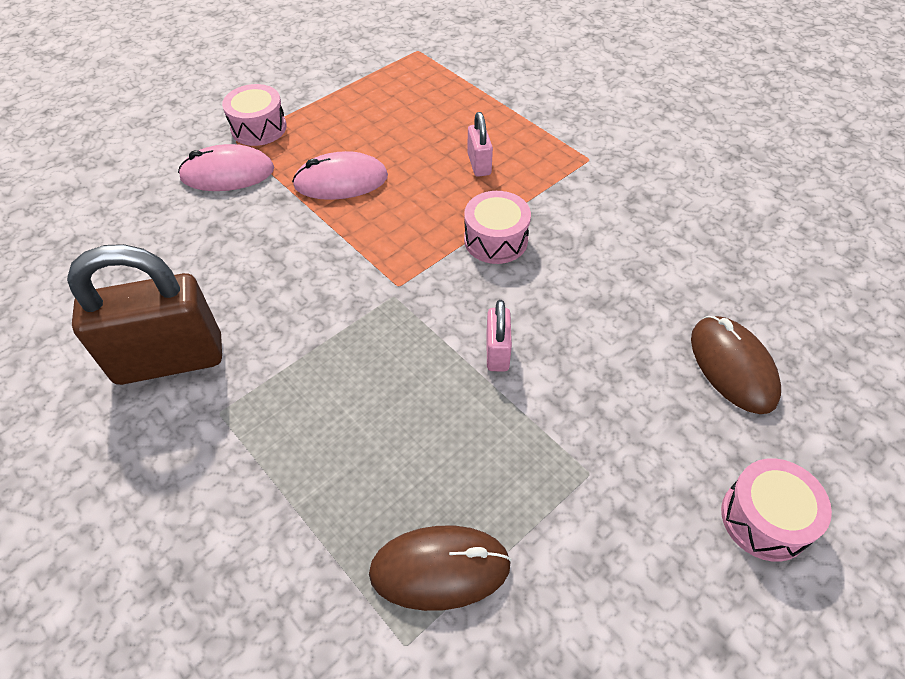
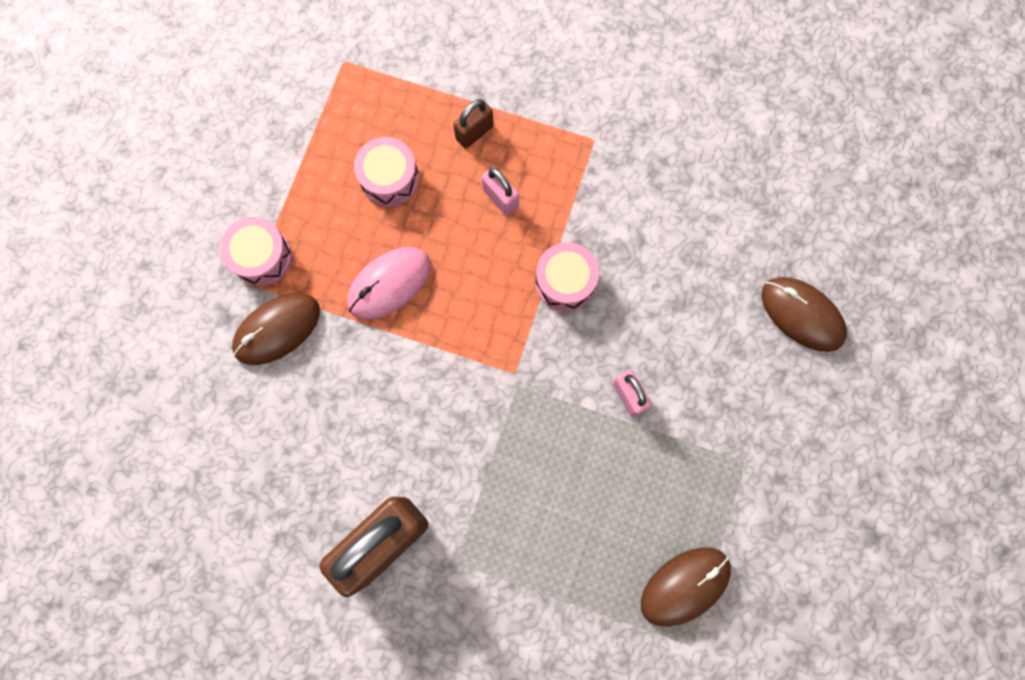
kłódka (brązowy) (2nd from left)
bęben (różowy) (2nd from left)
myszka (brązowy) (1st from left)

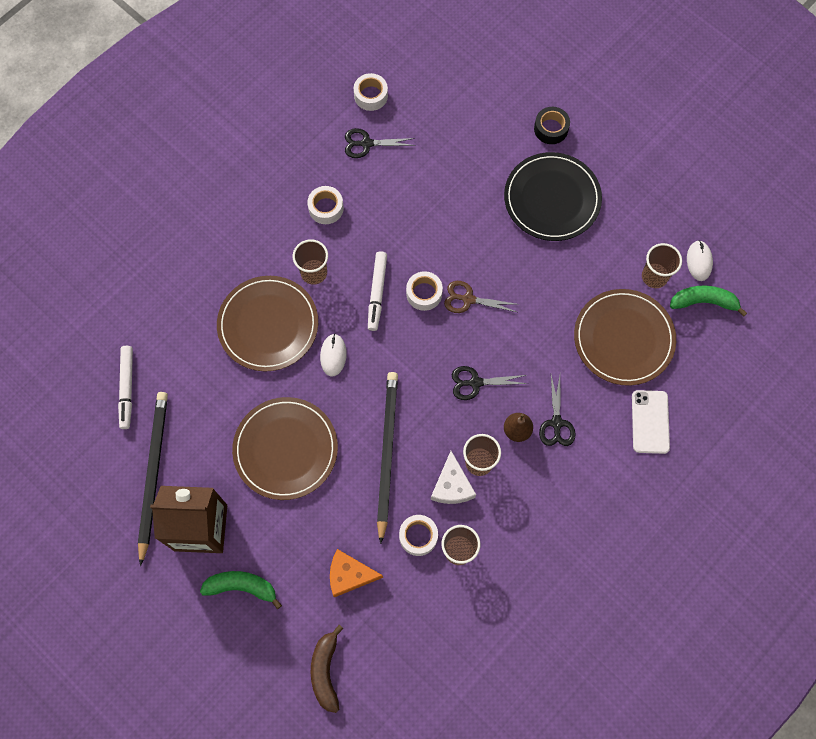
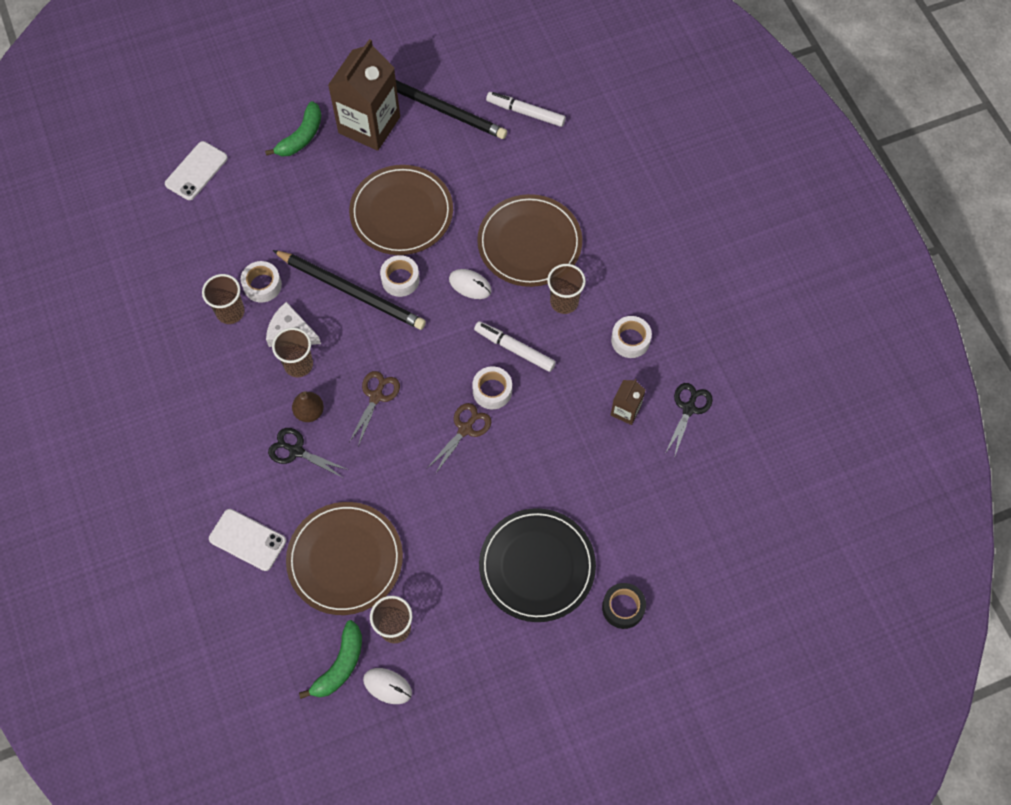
ser (pomarańczowy)
karton mleka (brązowy) (2nd from left)
taśma klejąca (biały) (2nd from left)
telefon (biały) (1st from left)
nożyczki (brązowy) (1st from left)

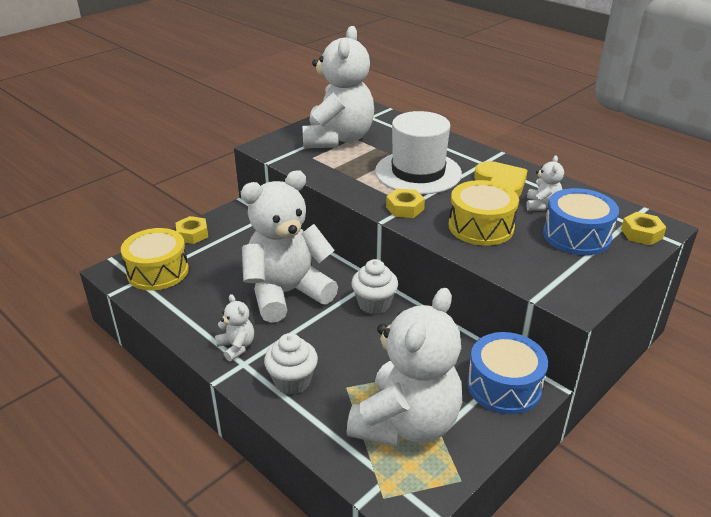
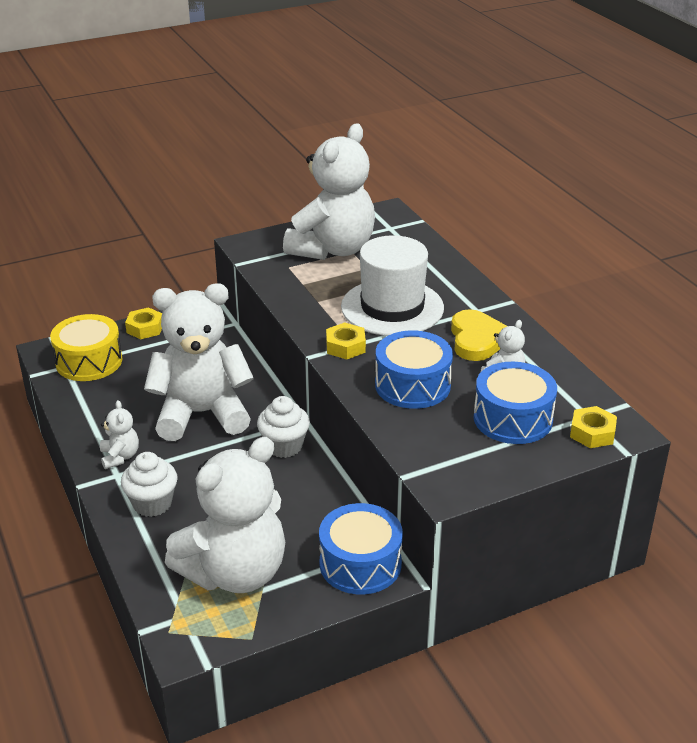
bęben (niebieski) (2nd from left)

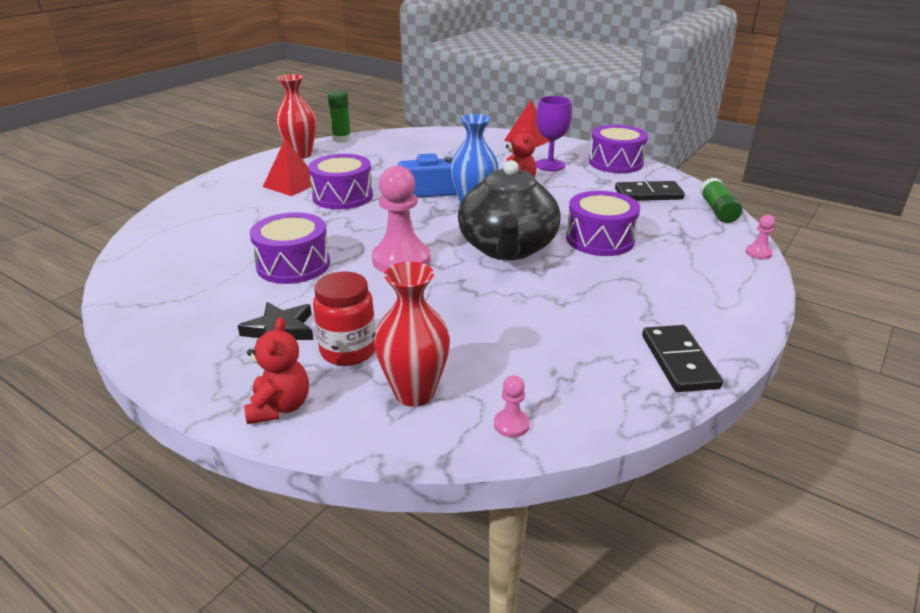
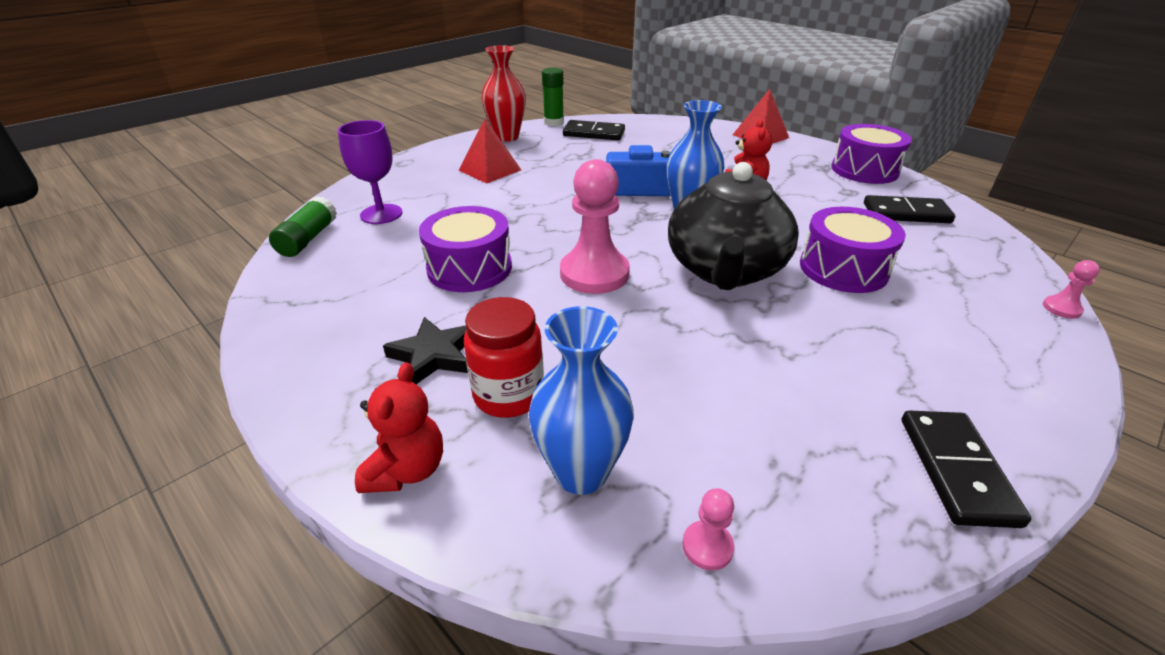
bęben (fioletowy) (2nd from left in the first image)
kostka domina (czarny) (1st from left)
kielich (fioletowy)
klej w sztyfcie (zielony) (1st from left)
wazon (niebieski) (1st from left)

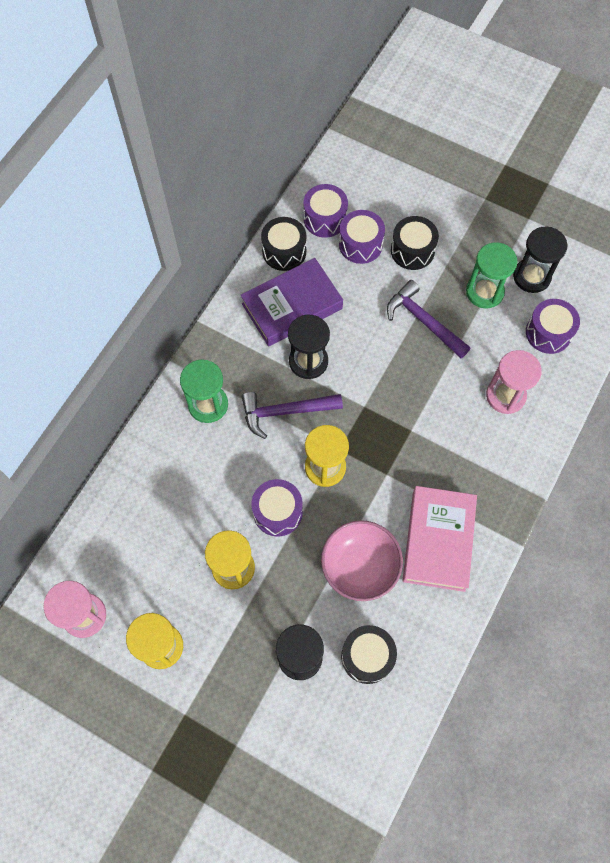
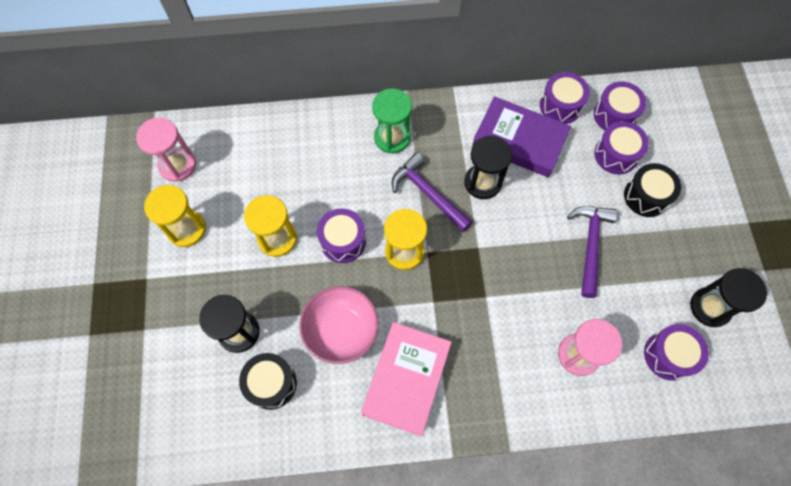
klepsydra (zielony) (2nd from left in the first image)
bęben (fioletowy) (2nd from left)
książka (różowy)

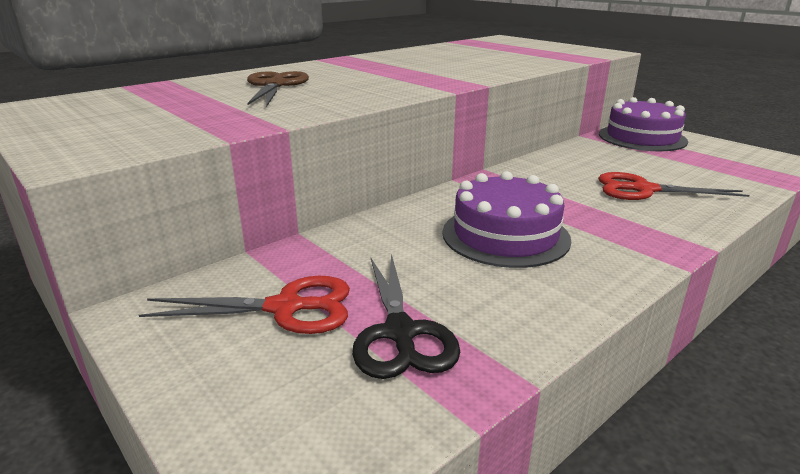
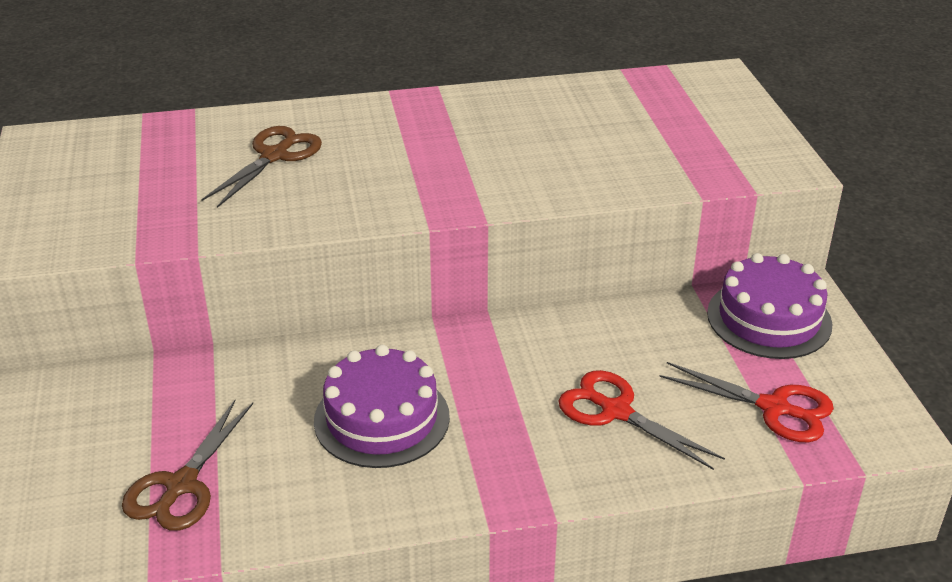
nożyczki (czerwony) (2nd from left)
nożyczki (brązowy) (1st from left)

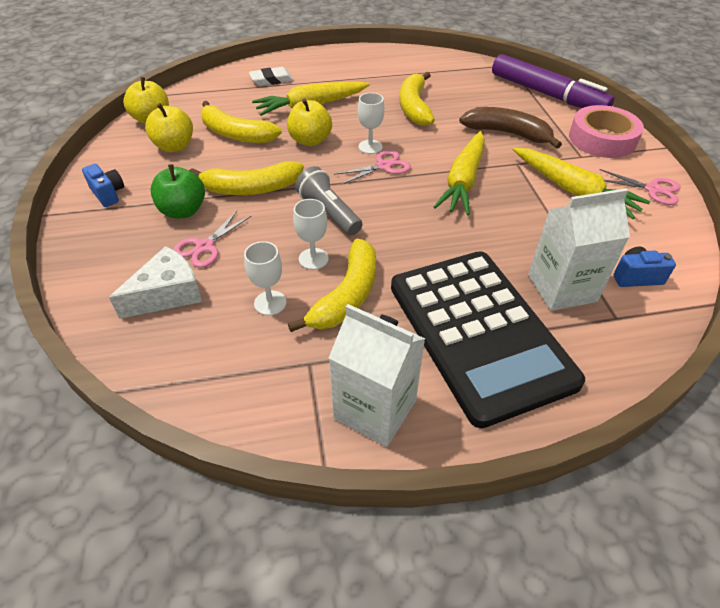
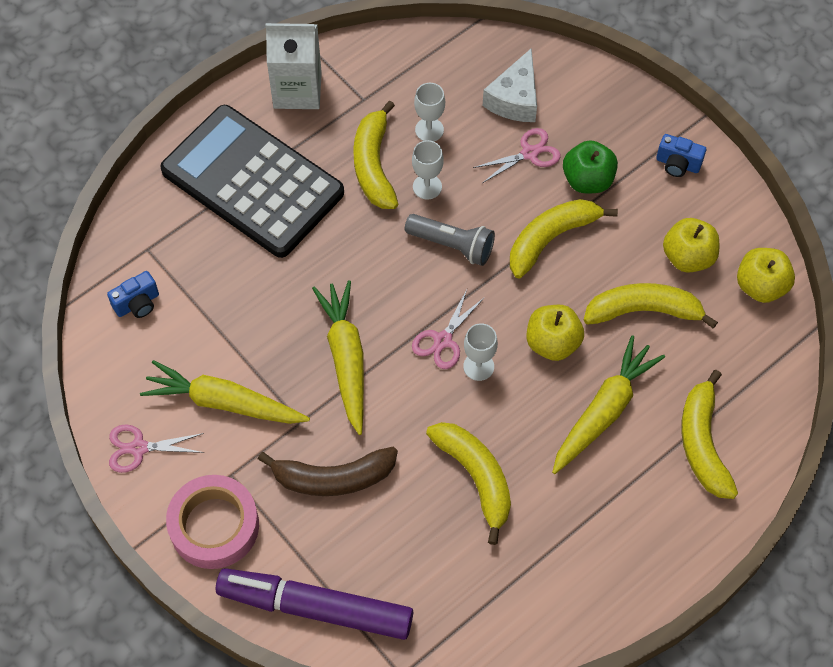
karton mleka (biały) (2nd from left in the first image)
banan (żółty) (5th from left)
nożyczki (różowy) (3rd from left)

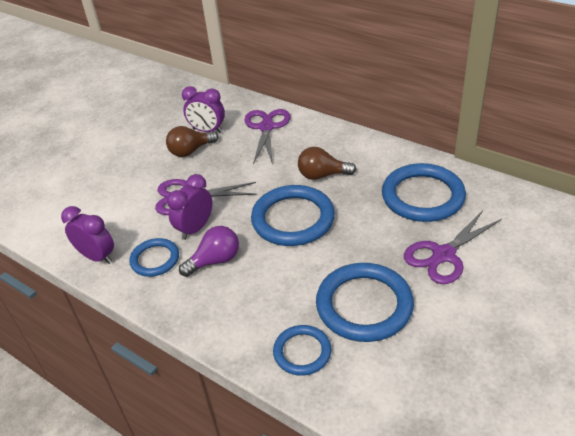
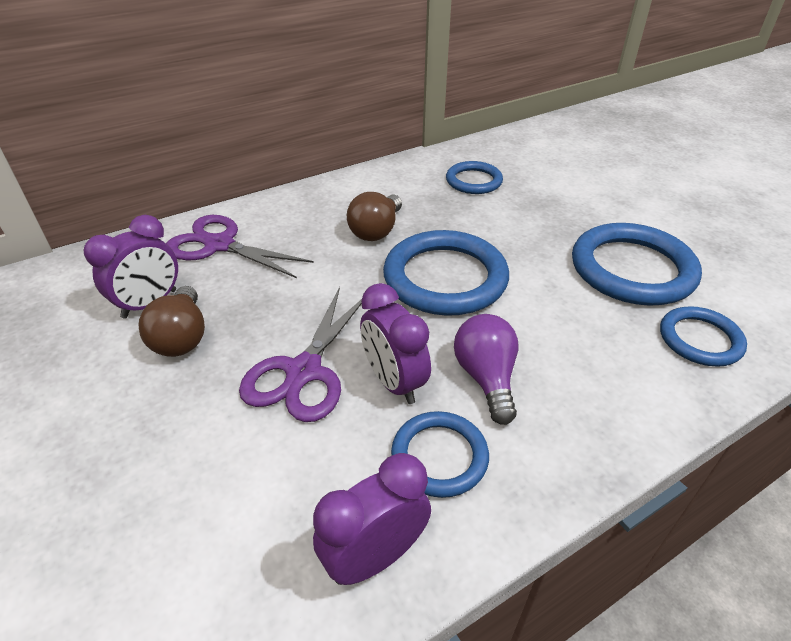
nożyczki (fioletowy) (3rd from left in the first image)
pierścień (niebieski) (3rd from left)

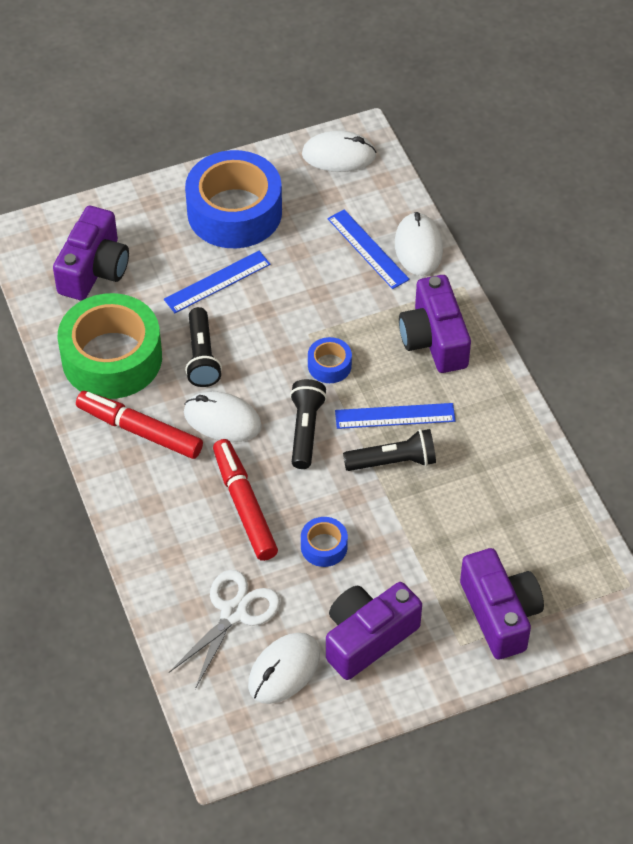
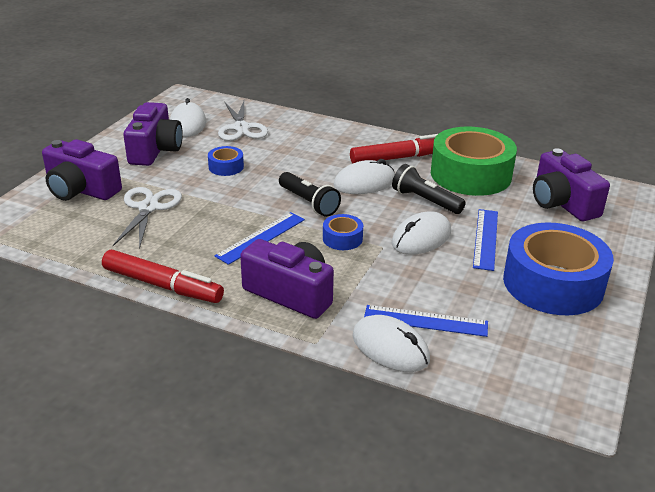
latarka (czarny) (3rd from left in the first image)
nożyczki (biały) (1st from left)
flamaster (czerwony) (1st from left)
myszka (biały) (4th from left)

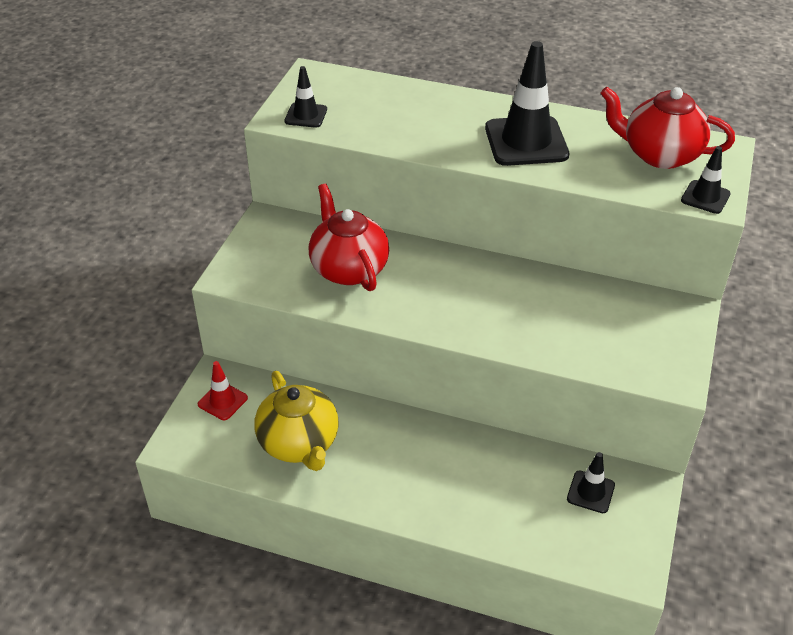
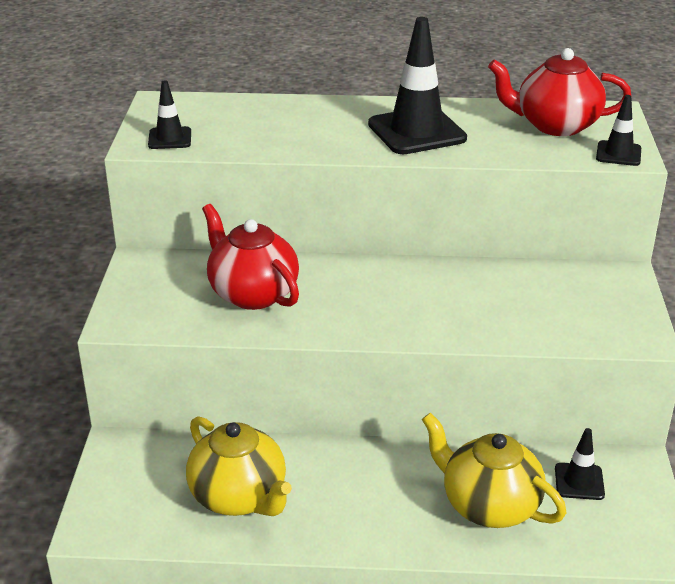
pachołek (czerwony)
imbryk (żółty) (2nd from left)

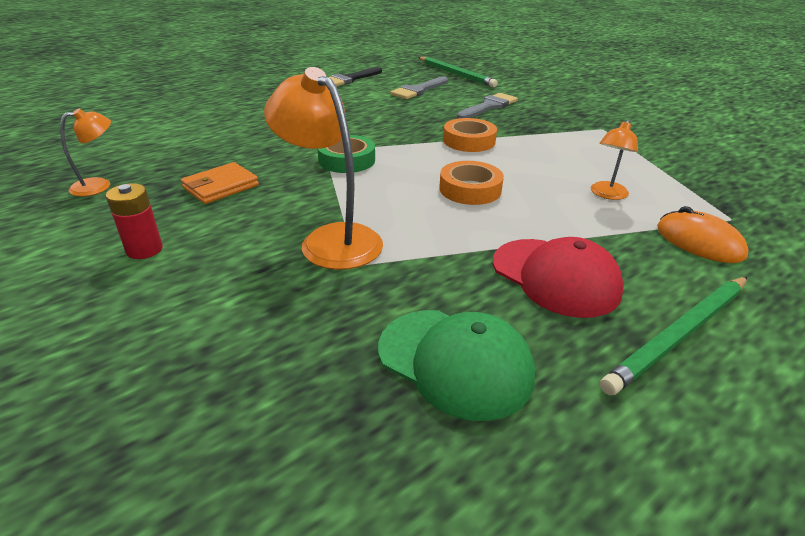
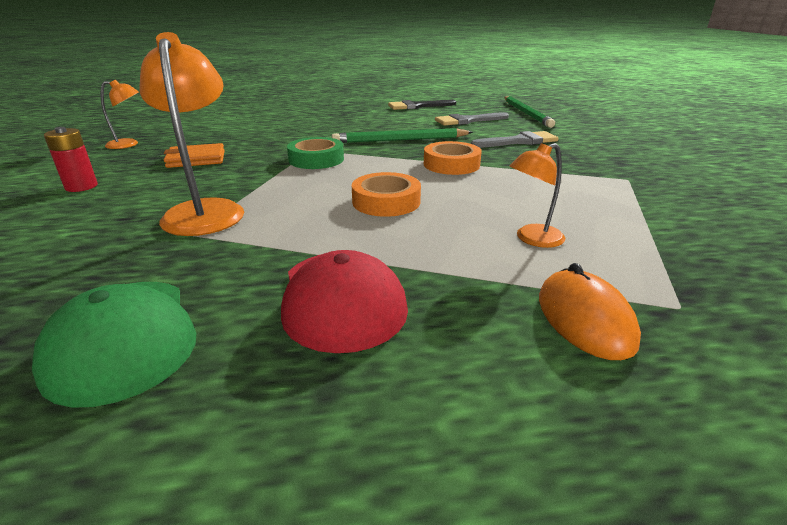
ołówek (zielony) (1st from left)

